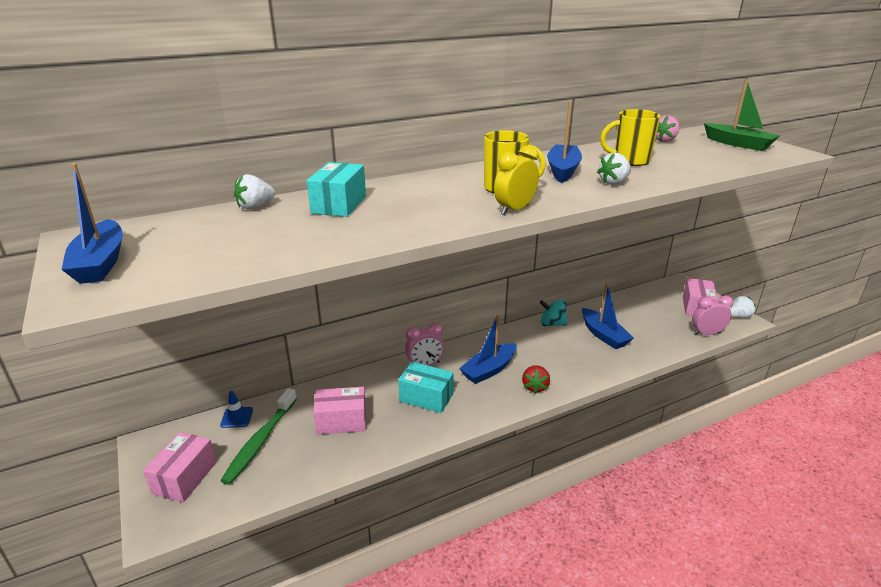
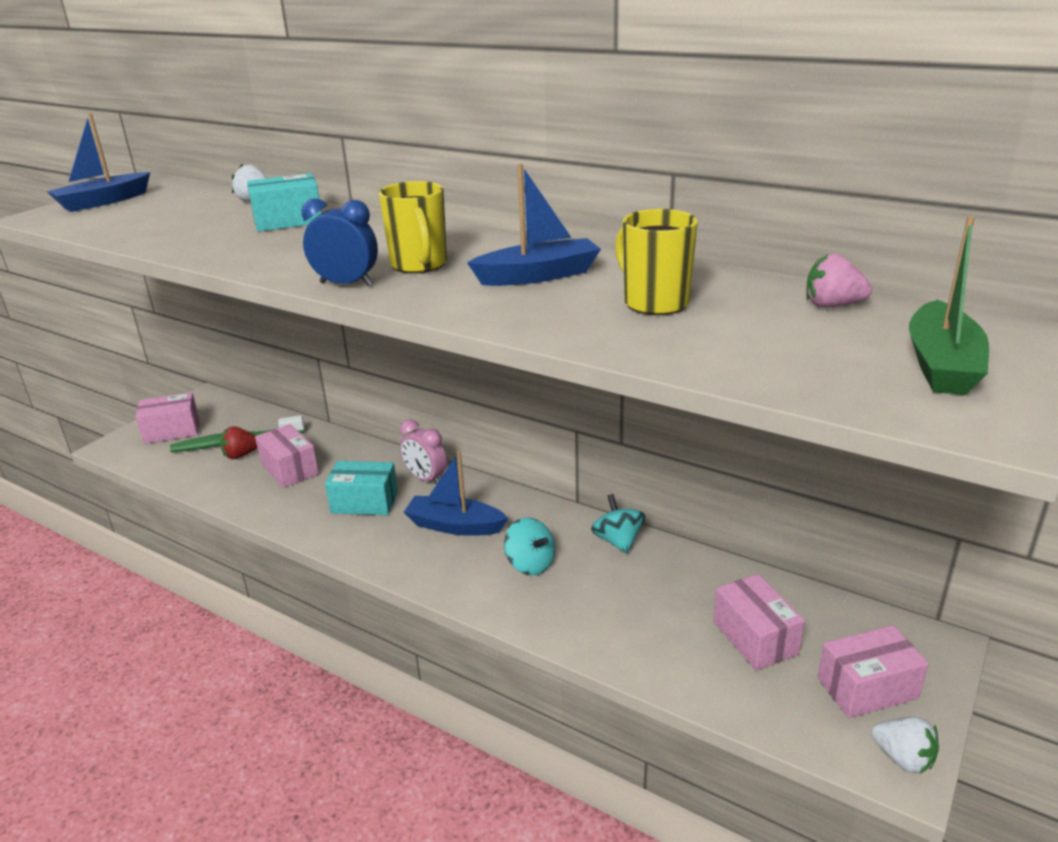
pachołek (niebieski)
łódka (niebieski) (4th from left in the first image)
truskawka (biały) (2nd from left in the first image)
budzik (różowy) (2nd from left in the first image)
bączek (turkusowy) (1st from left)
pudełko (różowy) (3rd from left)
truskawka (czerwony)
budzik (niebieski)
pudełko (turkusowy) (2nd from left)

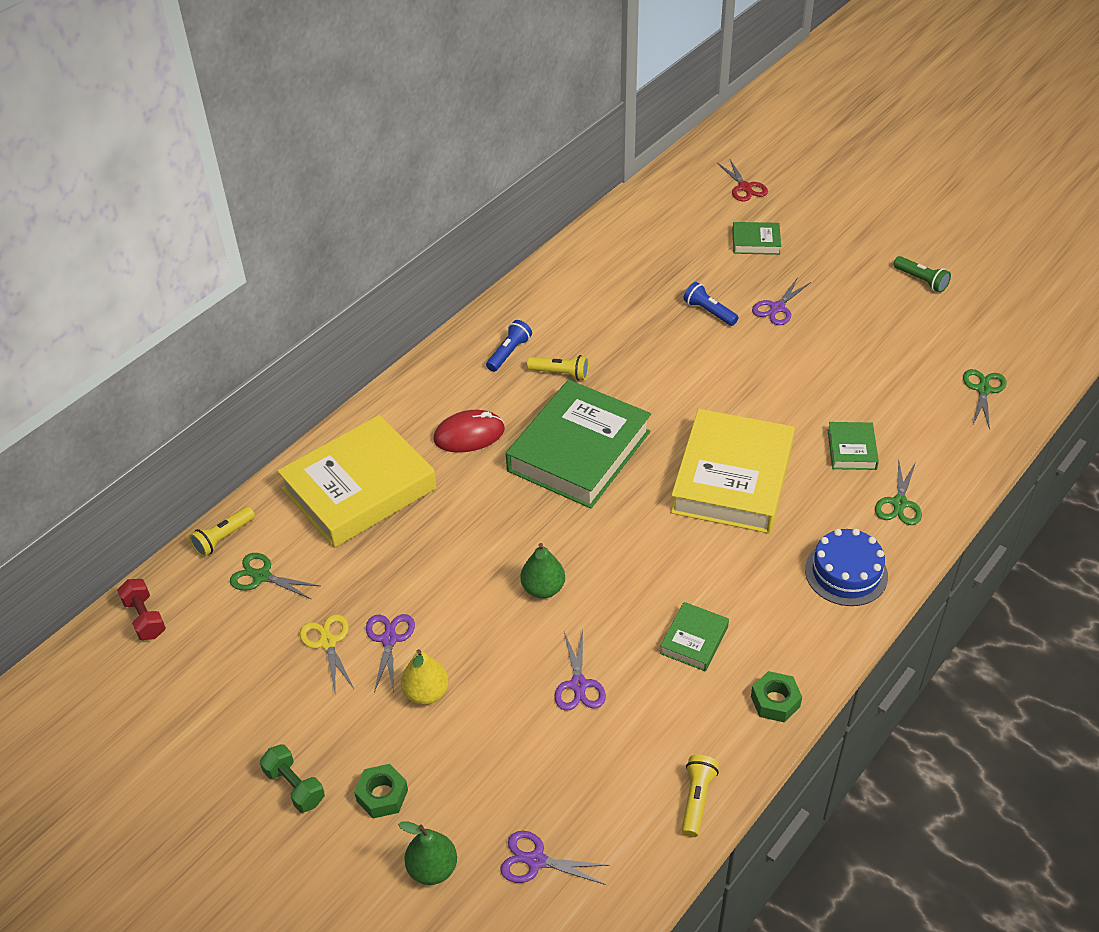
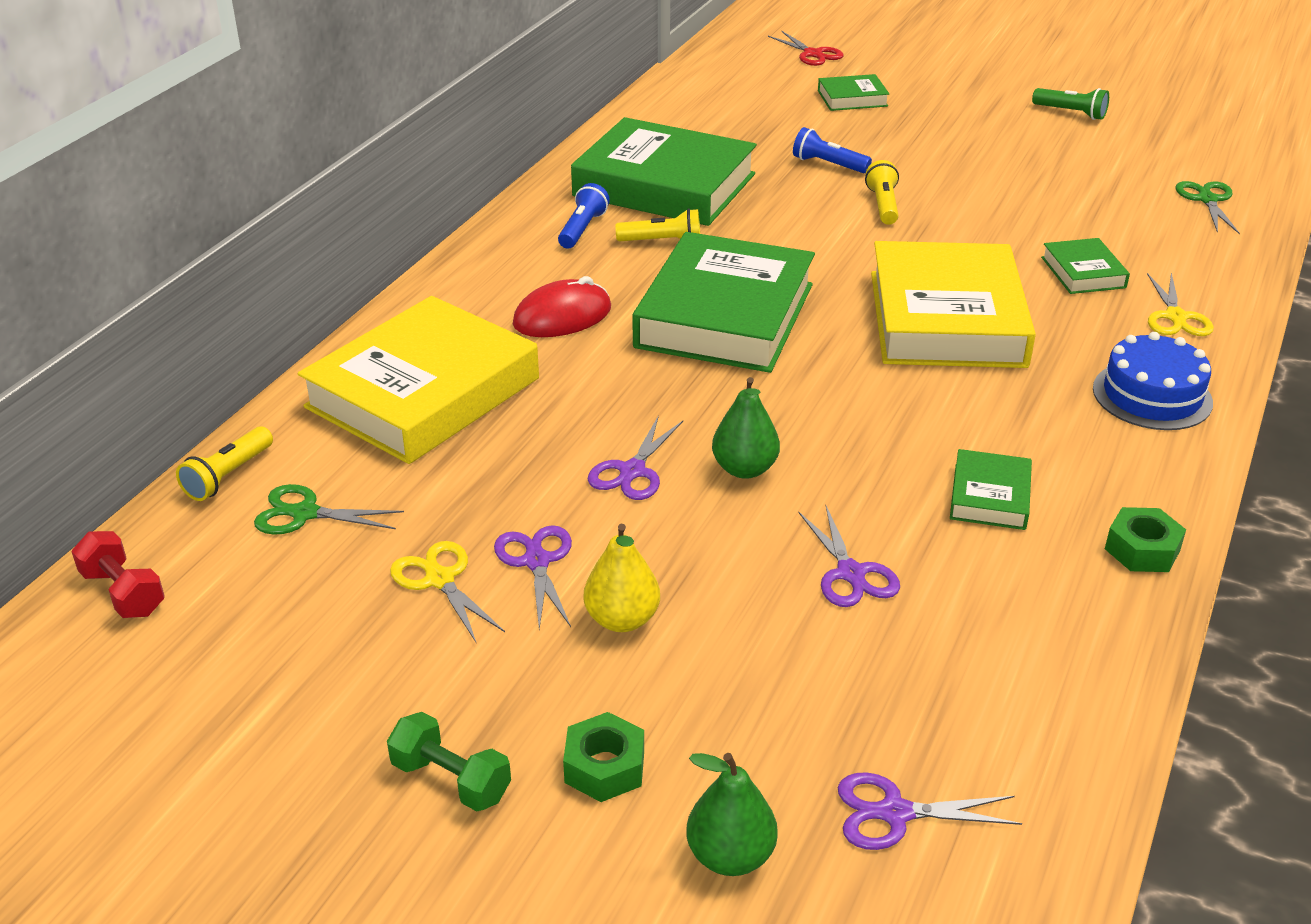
książka (zielony) (1st from left)
latarka (żółty) (3rd from left)
nożyczki (fioletowy) (2nd from left)
nożyczki (żółty) (2nd from left)

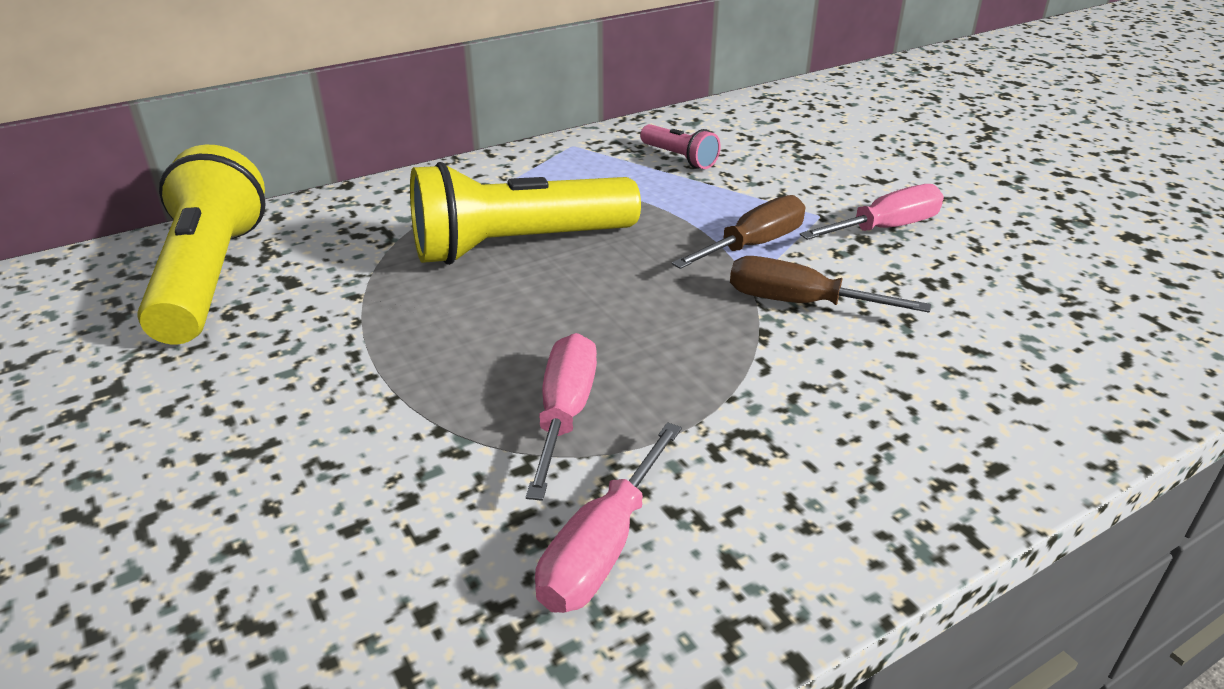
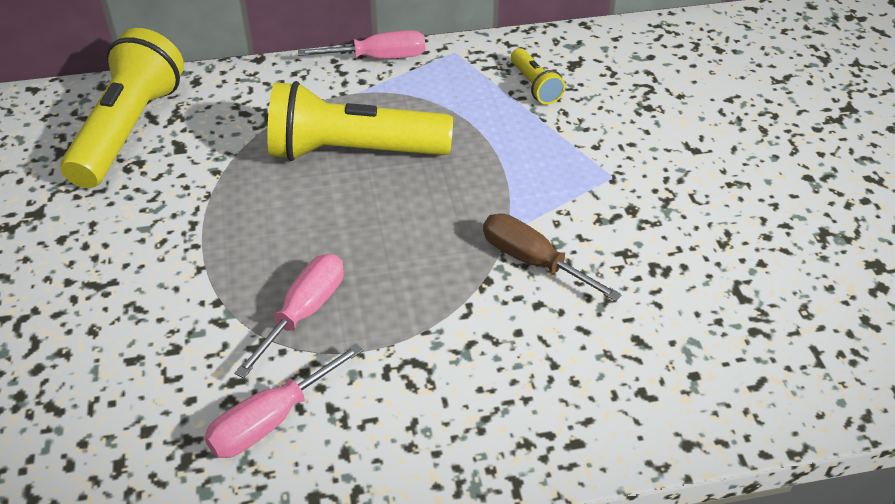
śrubokręt (brązowy) (1st from left in the first image)
śrubokręt (różowy) (3rd from left)
latarka (żółty) (3rd from left)

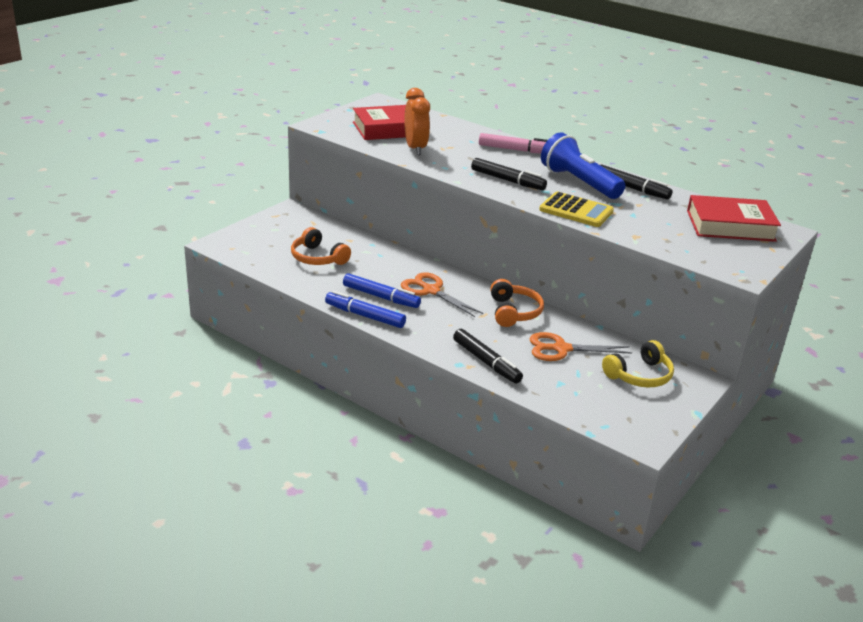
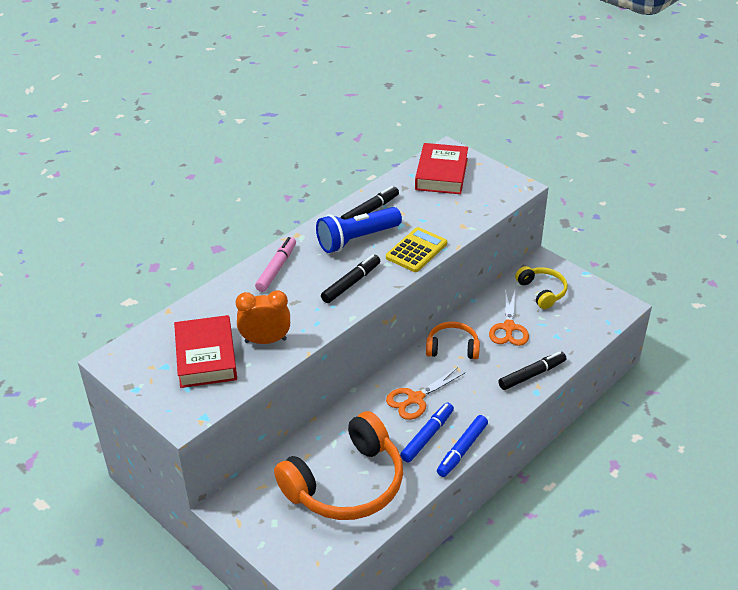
słuchawki (pomarańczowy) (1st from left)

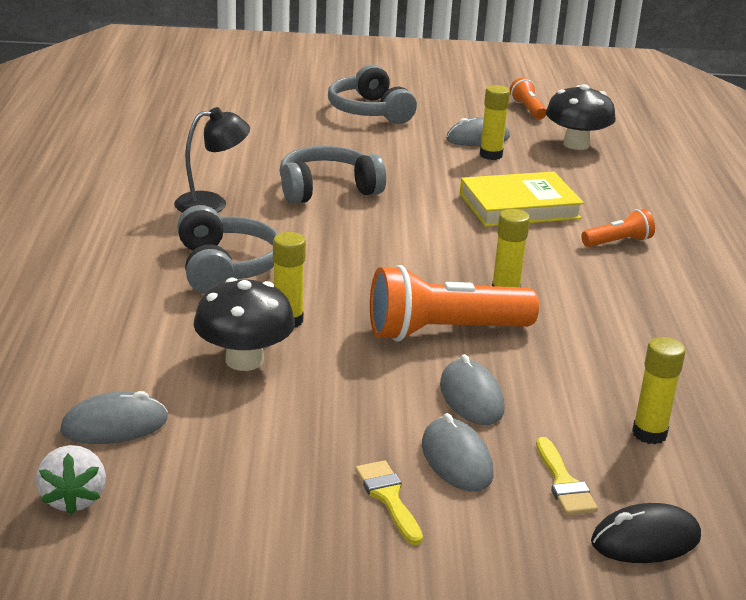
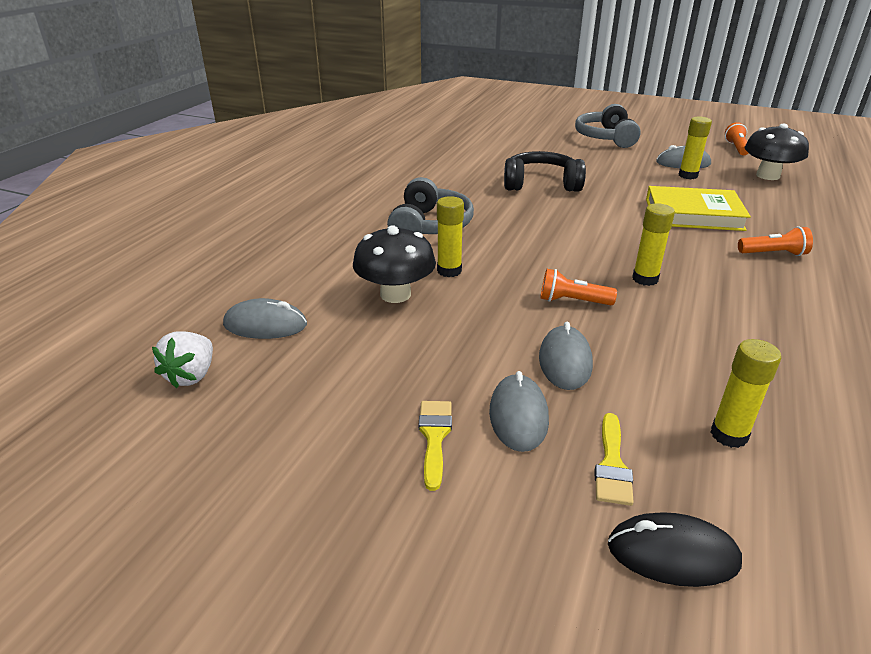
lampka (czarny)
słuchawki (czarny)
latarka (pomarańczowy) (1st from left)

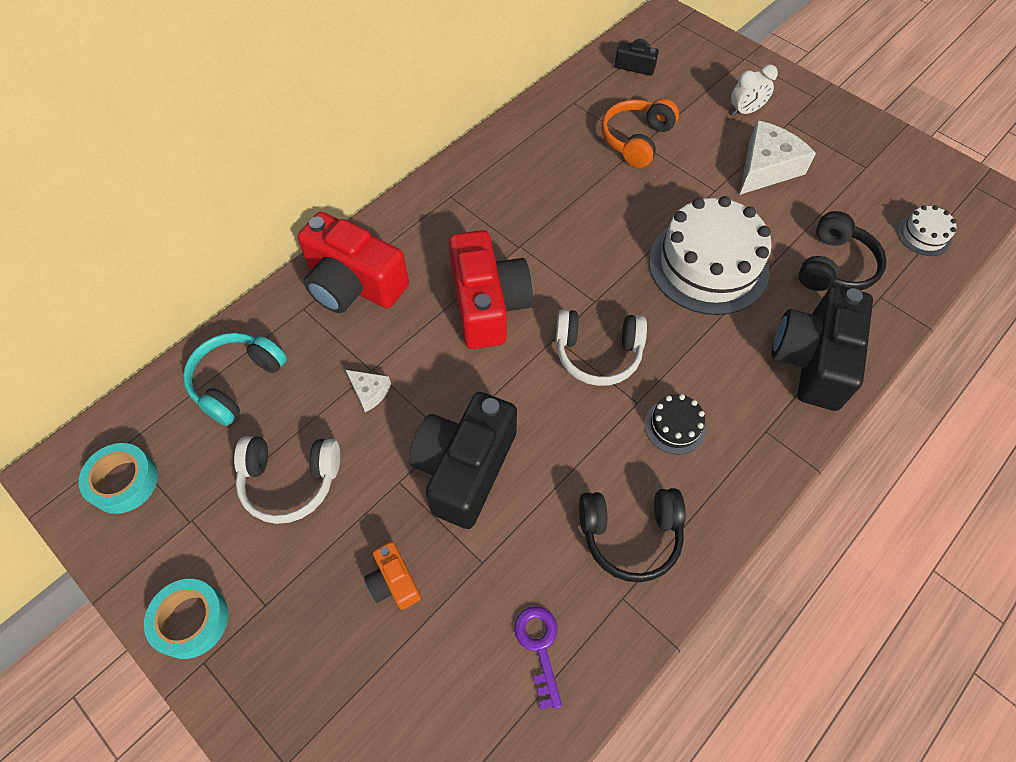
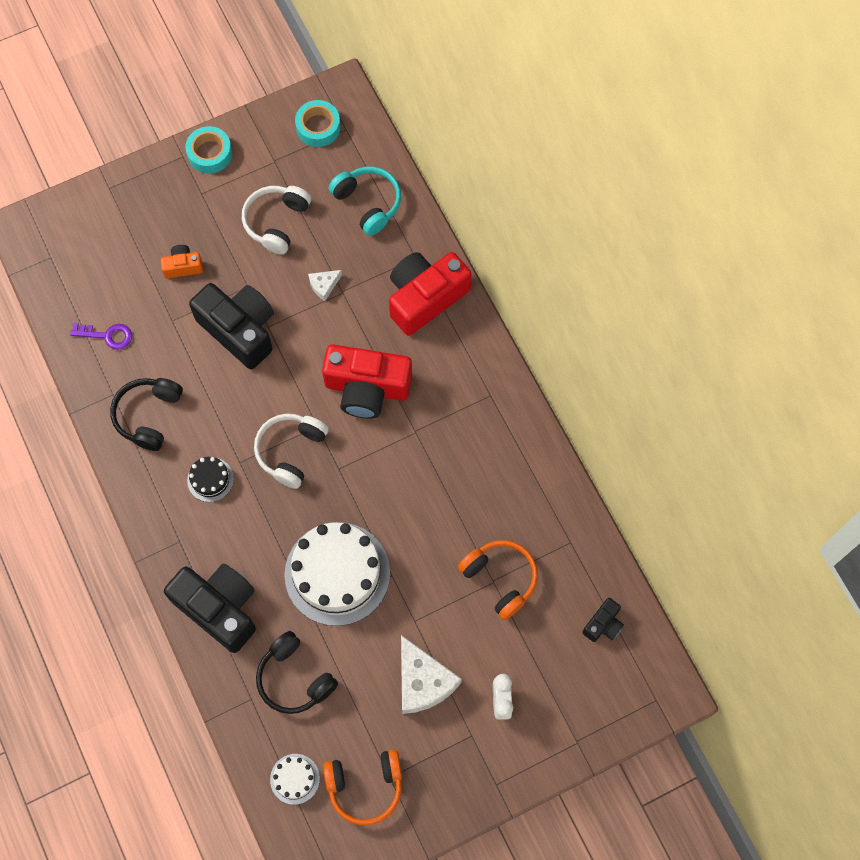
słuchawki (pomarańczowy) (1st from left)

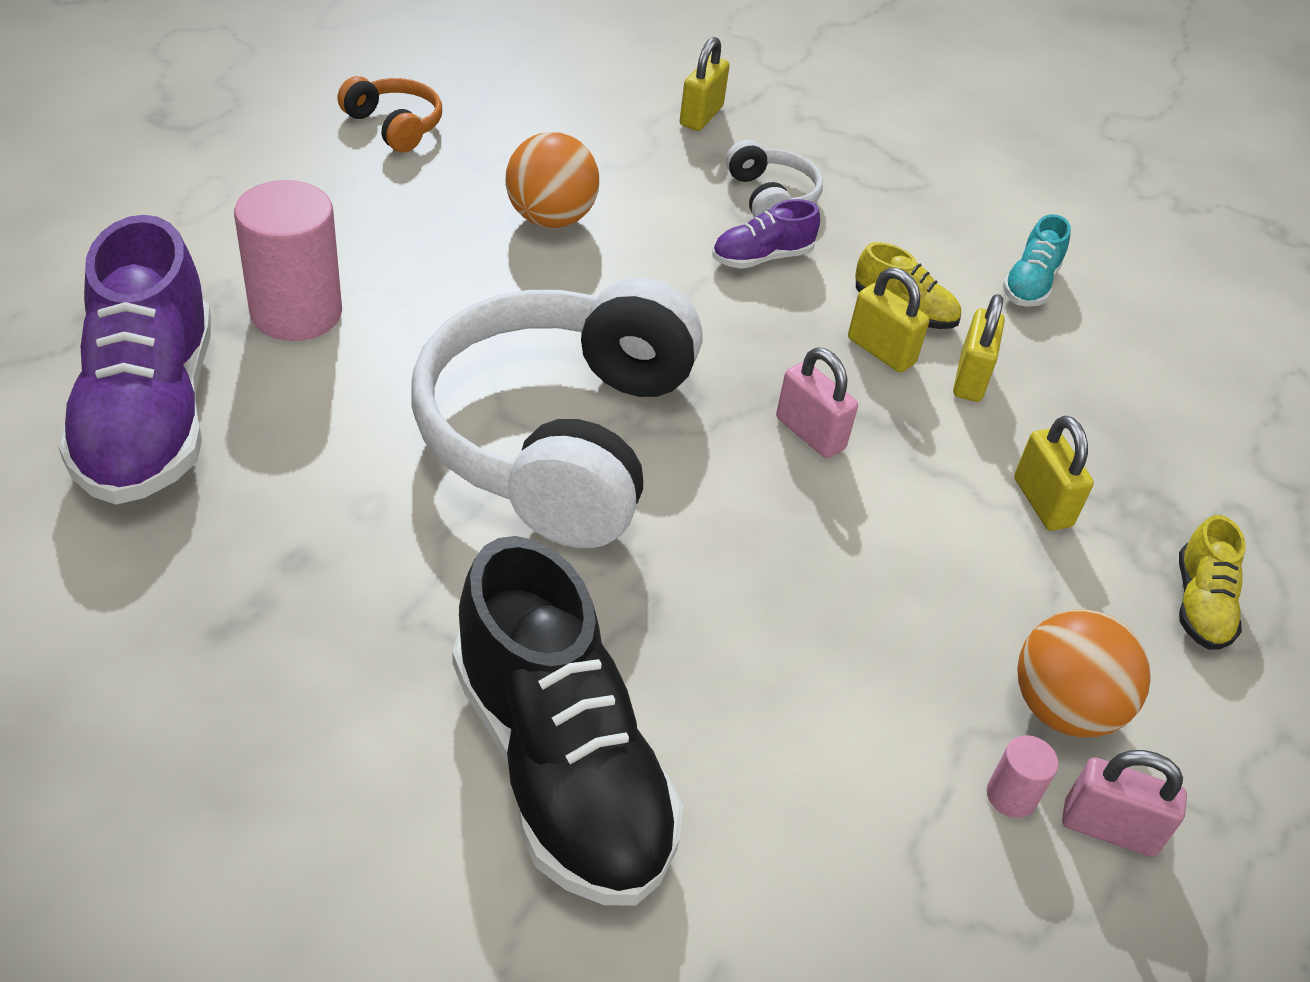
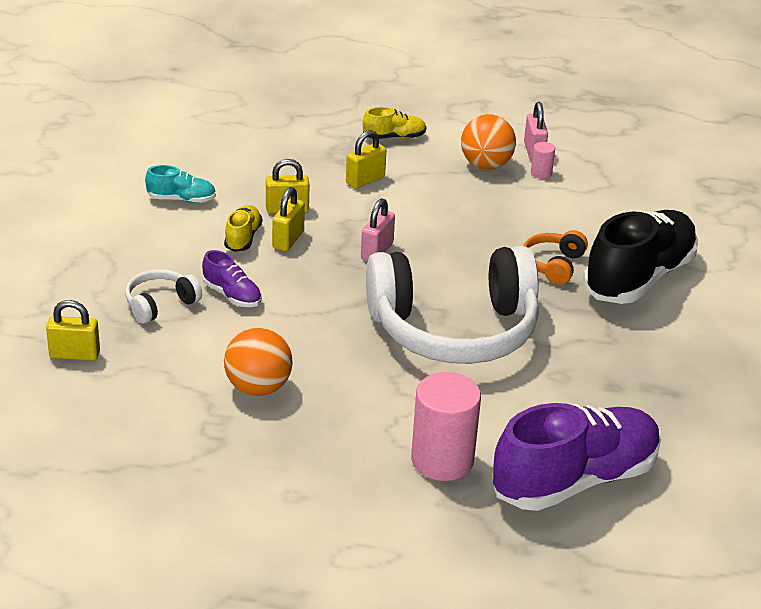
słuchawki (pomarańczowy)

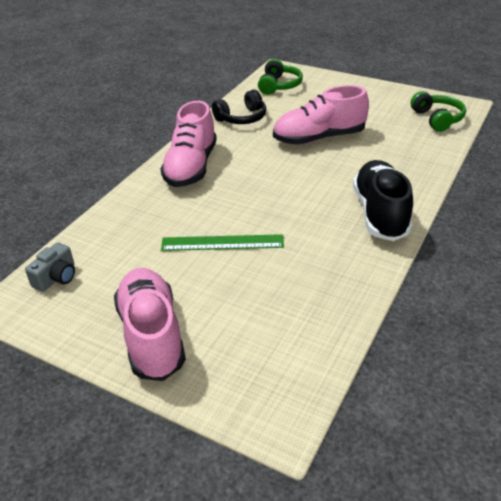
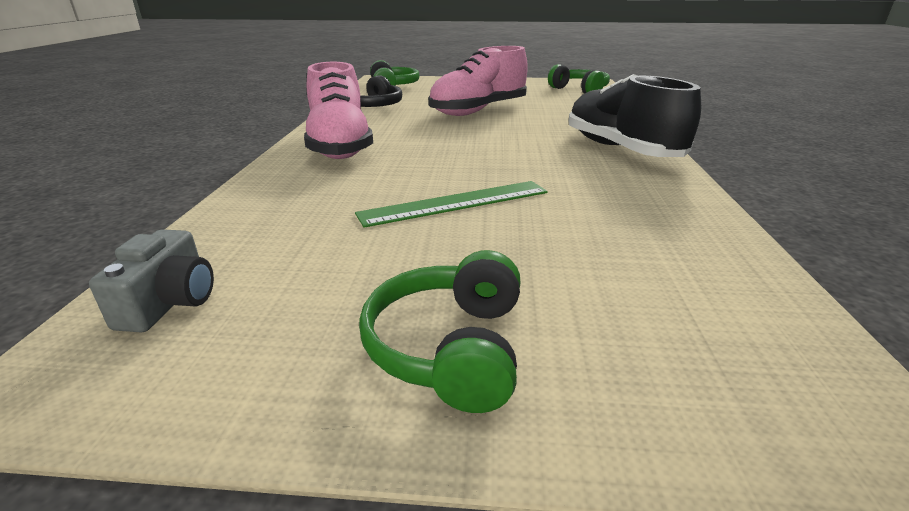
słuchawki (zielony) (2nd from left)

